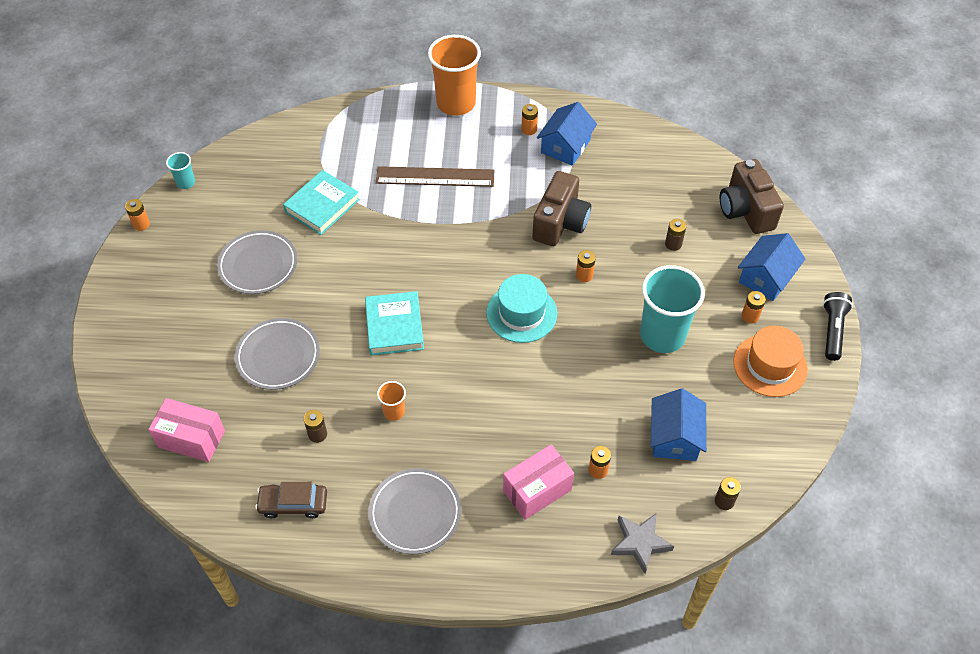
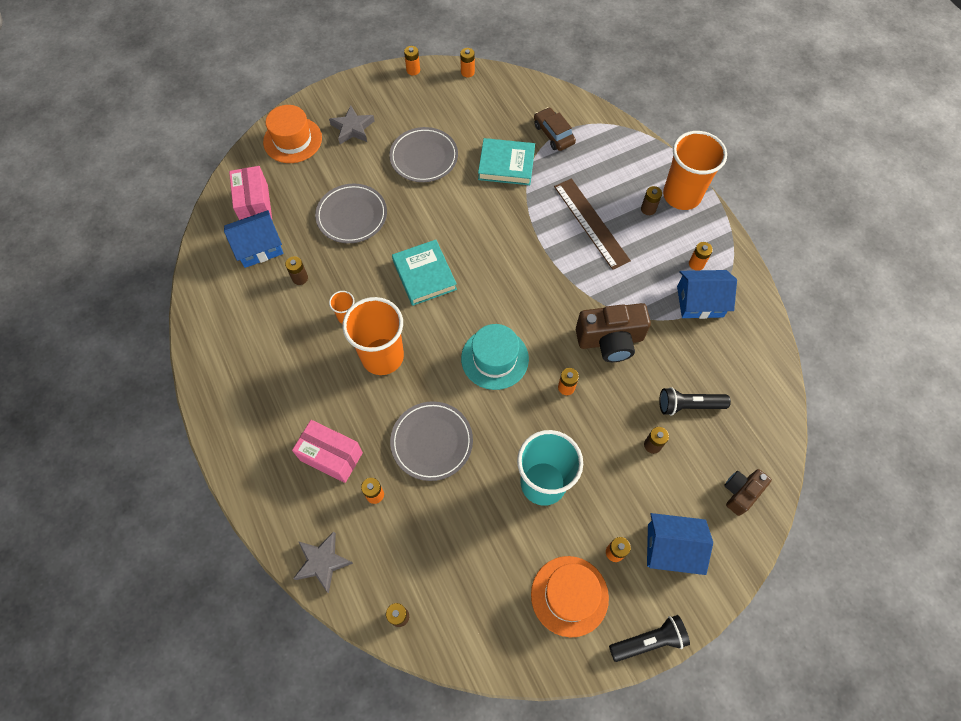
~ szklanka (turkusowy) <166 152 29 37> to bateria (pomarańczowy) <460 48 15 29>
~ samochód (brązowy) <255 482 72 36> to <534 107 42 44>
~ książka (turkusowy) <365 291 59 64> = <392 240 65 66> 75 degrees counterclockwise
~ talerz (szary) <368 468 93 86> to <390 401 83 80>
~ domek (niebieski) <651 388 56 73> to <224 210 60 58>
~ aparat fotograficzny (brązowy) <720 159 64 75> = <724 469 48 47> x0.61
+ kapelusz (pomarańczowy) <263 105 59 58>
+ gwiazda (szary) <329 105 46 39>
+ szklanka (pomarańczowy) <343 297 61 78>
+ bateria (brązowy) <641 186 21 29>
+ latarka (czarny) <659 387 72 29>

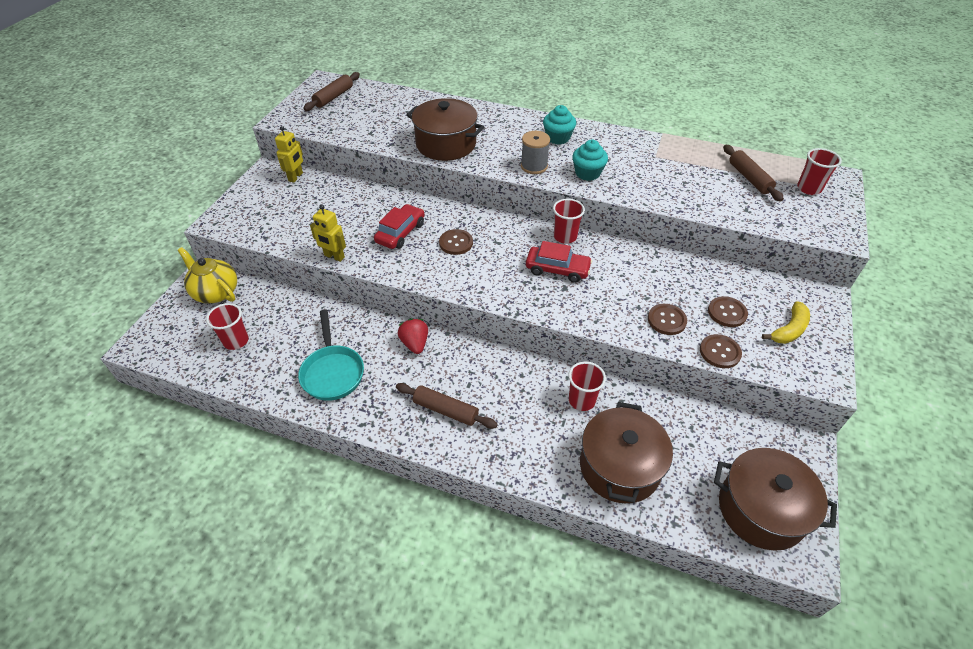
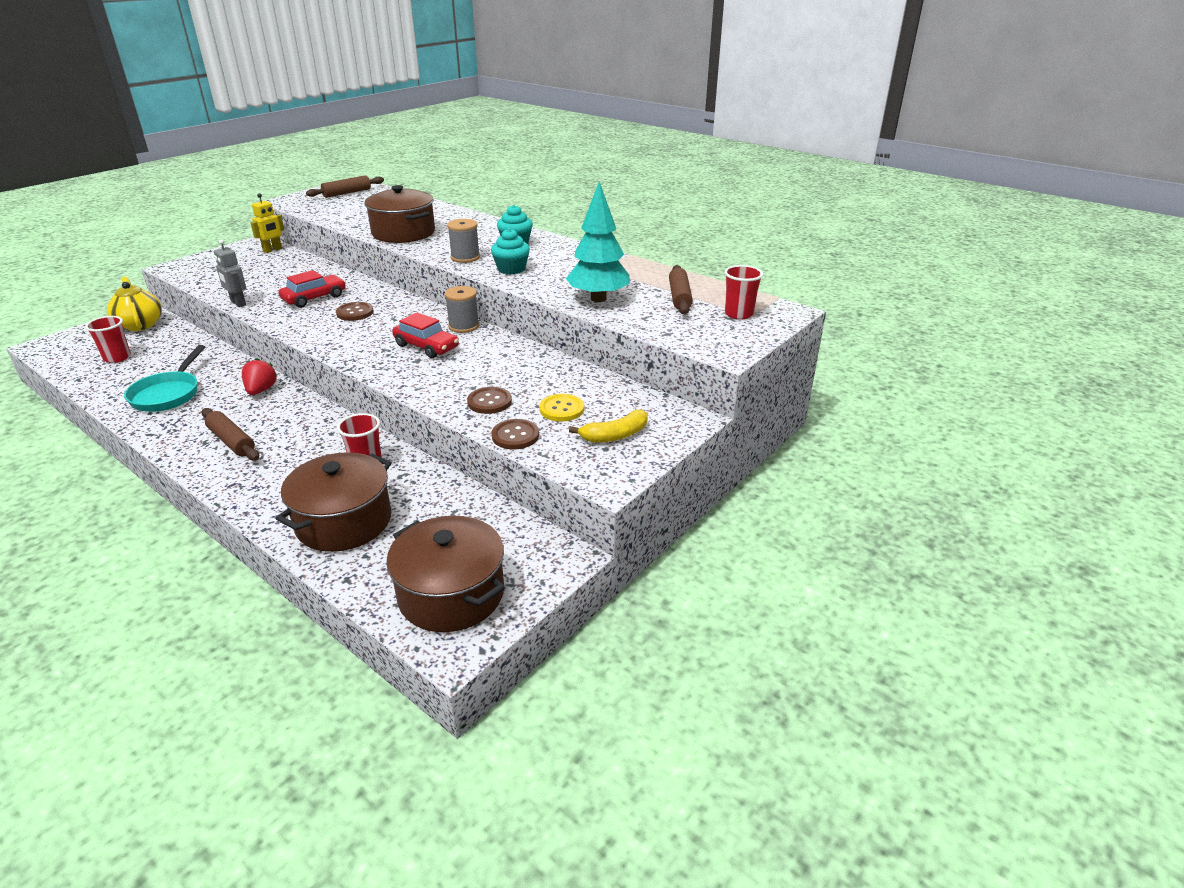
~ robot (żółty) <310 205 36 57> to robot (szary) <214 239 32 68>
~ szklanka (czerwony) <553 199 32 45> to szpulka (szary) <445 286 34 47>
~ guzik (brązowy) <708 296 40 31> to guzik (żółty) <539 394 45 28>
+ drzewko (turkusowy) <566 182 64 120>

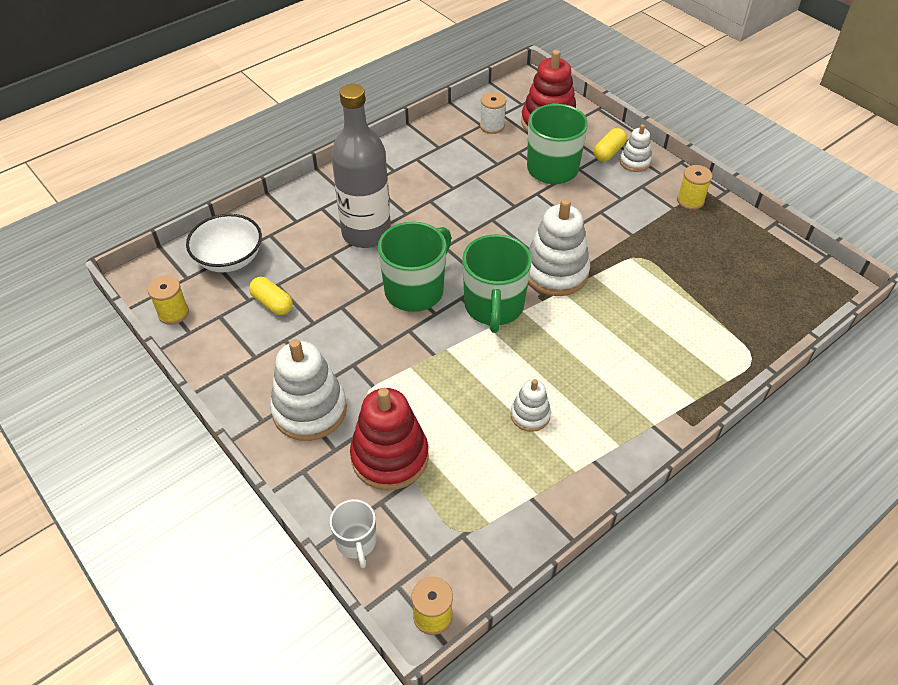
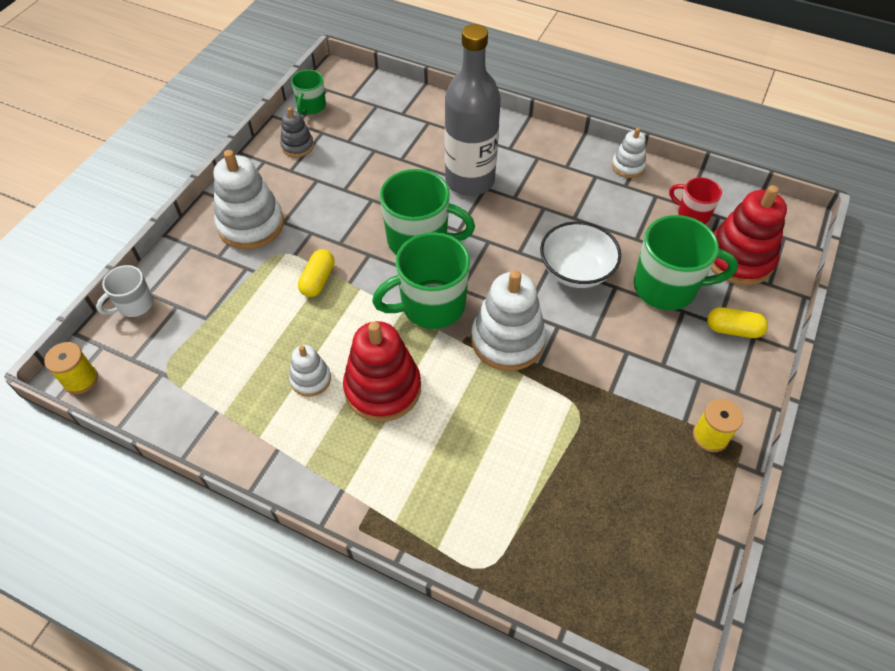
~ szpulka (żółty) <148 276 41 49> to kubek (zielony) <291 70 35 45>
~ miska (biały) <186 214 76 58> to <540 221 81 67>
~ kapsułka (żółty) <249 277 44 38> to <298 249 37 48>
~ zabawka nakładanka (czerwony) <350 388 79 102> to <343 321 78 101>
~ szpulka (biały) <480 92 26 42> to kubek (czerwony) <669 177 53 47>
~ zabawka nakładanka (biały) <620 124 32 48> to <612 128 34 50>
+ zabawka nakładanka (szary) <280 107 34 50>

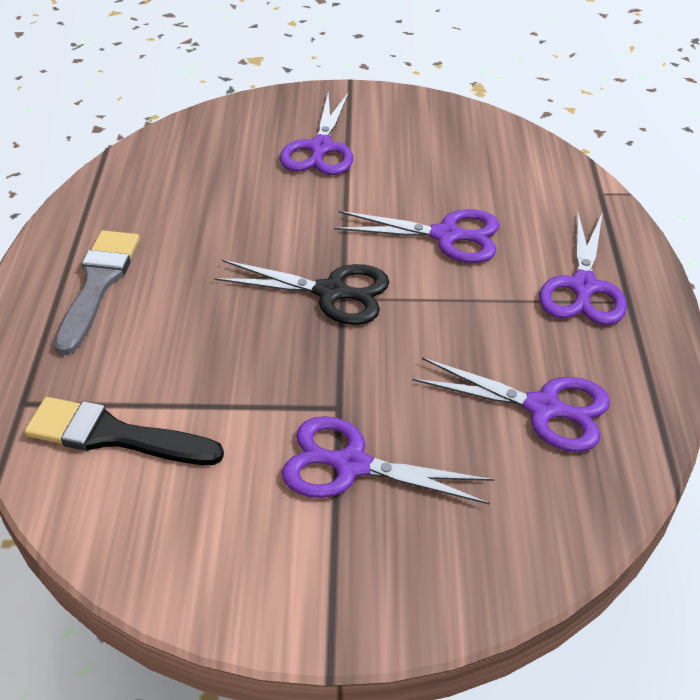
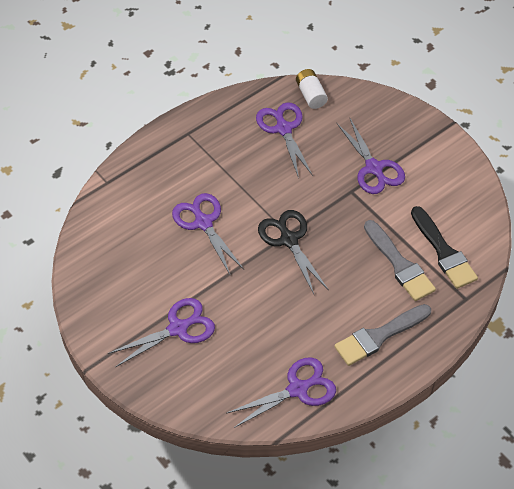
~ nożyczki (fioletowy) <539 211 88 114> to <227 357 109 71>
+ bateria (biały) <296 69 32 40>
+ pędzel (szary) <364 220 72 81>

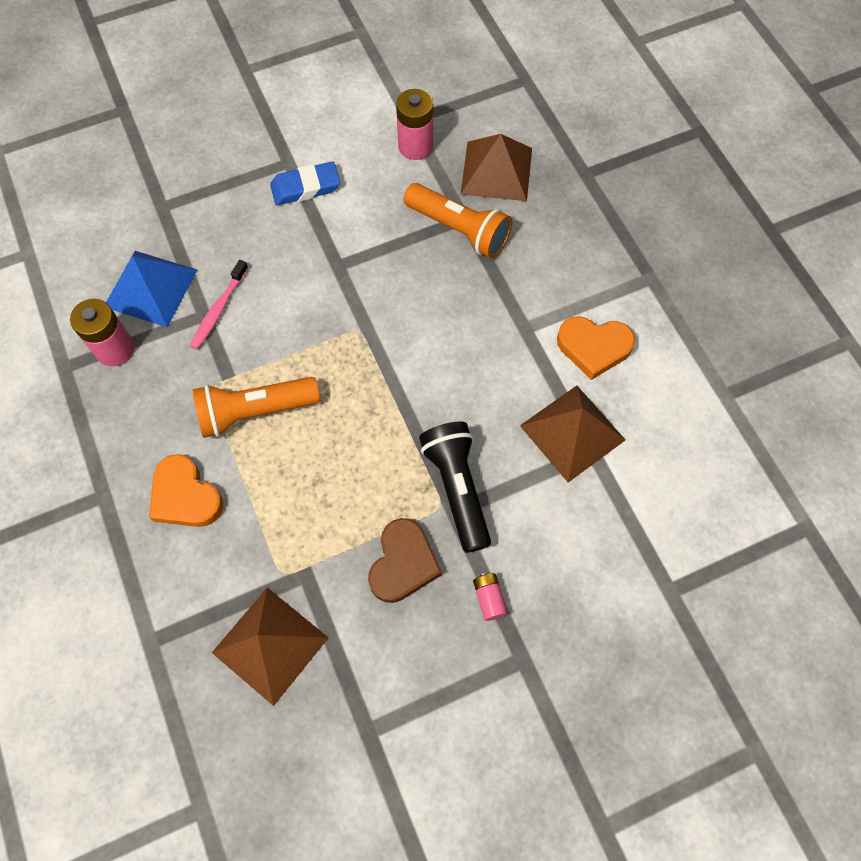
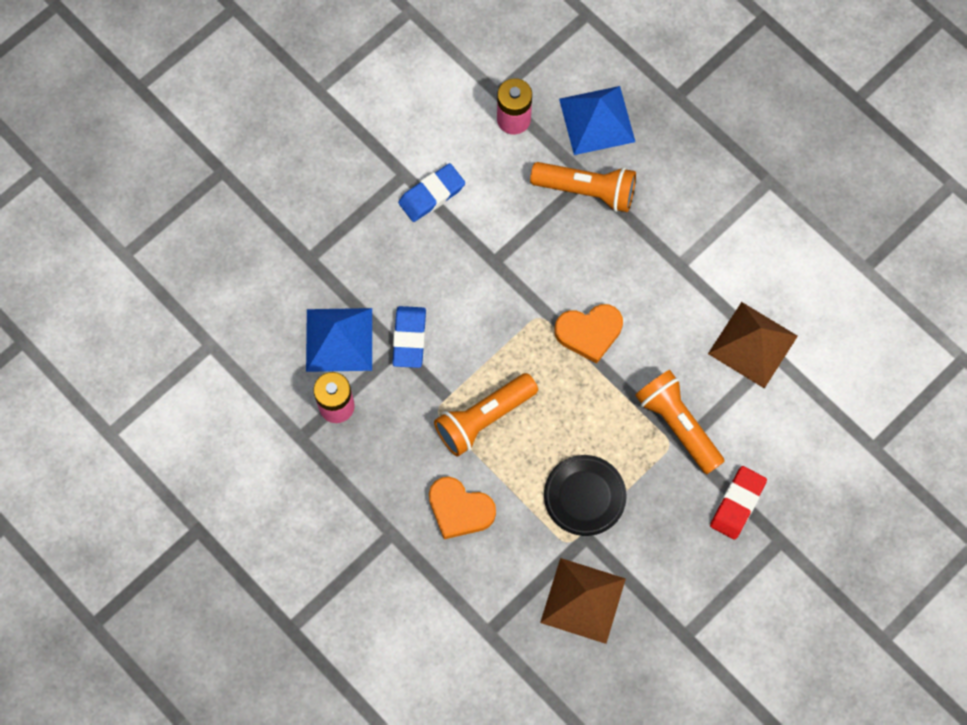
~ szczoteczka do zębów (różowy) <190 260 59 89> to gumka do mazania (niebieski) <392 306 34 62>
- serce (brązowy) <368 518 74 85>
~ latarka (czarny) <419 421 72 132> to latarka (pomarańczowy) <635 370 90 104>
~ piramida (brązowy) <460 134 72 67> to piramida (niebieski) <559 86 76 69>
~ bateria (różowy) <473 573 35 48> to gumka do mazania (czerwony) <710 466 57 74>
~ serce (pomarańczowy) <557 316 78 64> to <555 304 68 60>
+ talerz (czarny) <544 455 82 81>

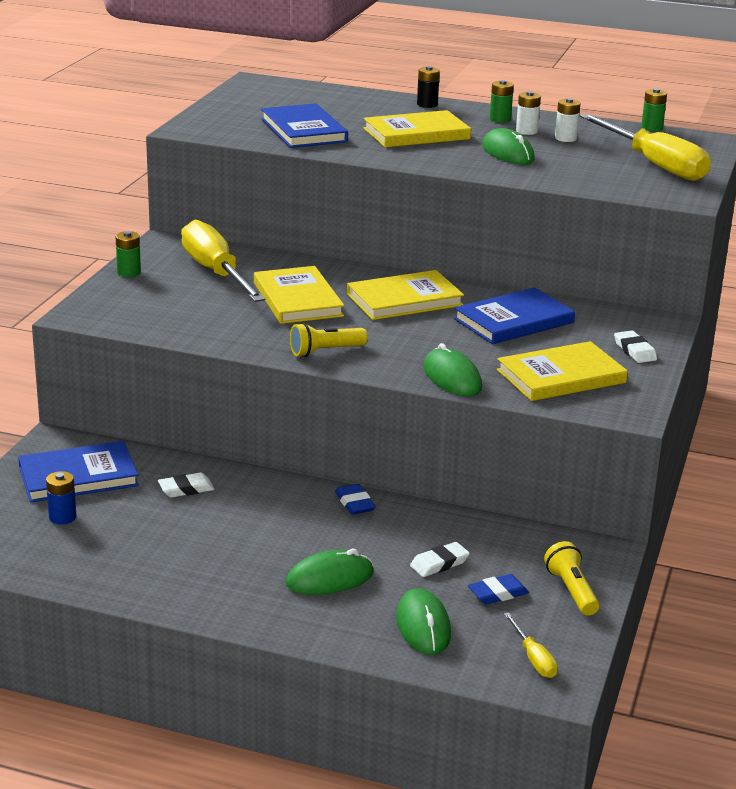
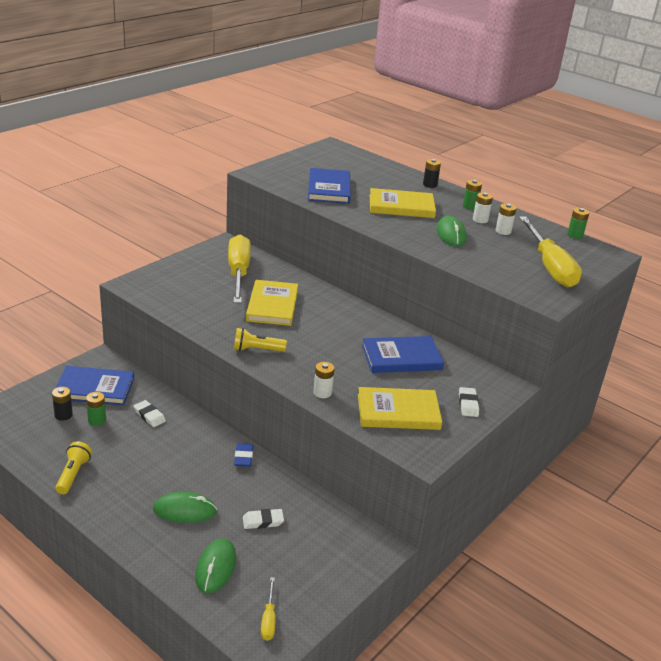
~ bateria (niebieski) <46 471 31 53> to bateria (czarny) <52 387 21 34>
~ bateria (zielony) <116 231 25 46> to <86 392 20 34>
~ gumka do mazania (biały) <158 473 57 24> = <134 400 32 27> 45 degrees clockwise
- książka (żółty) <347 270 117 50>
~ myszka (zielony) <423 343 59 53> to bateria (biały) <313 362 21 36>
- gumka do mazania (niebieski) <468 574 61 30>
~ latarka (żółty) <544 541 55 75> to <55 441 37 53>

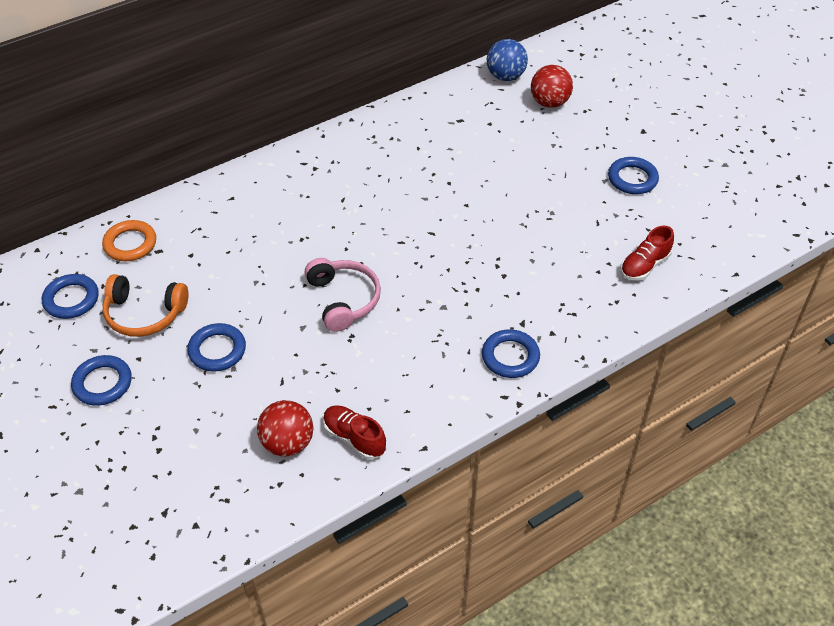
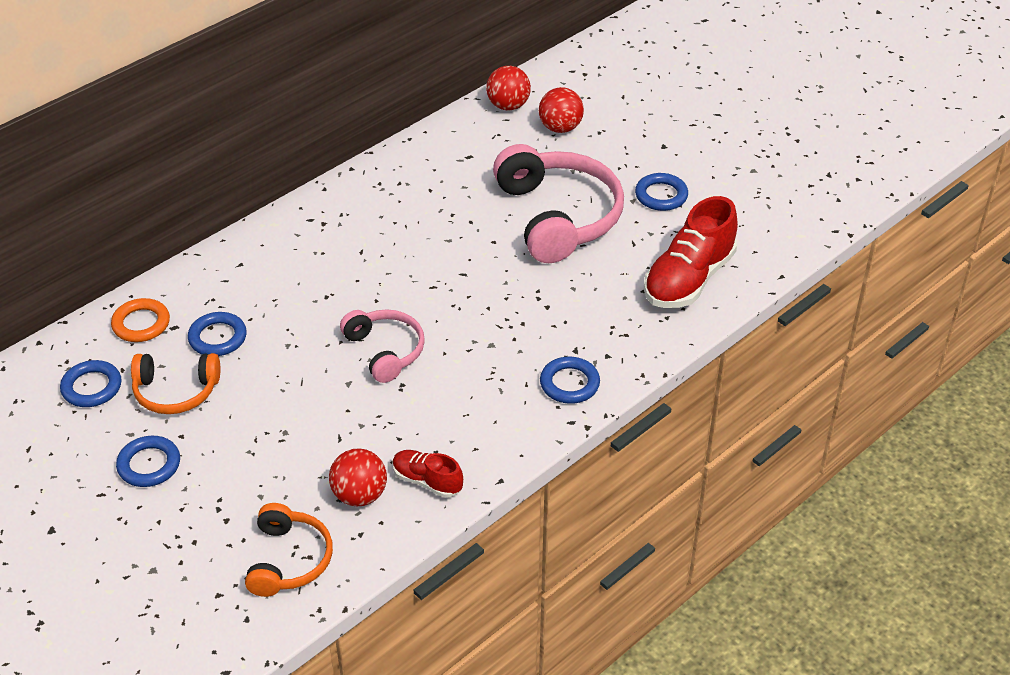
~ pierścień (niebieski) <187 323 59 49> to <188 312 59 44>
~ piłka (niebieski) <487 39 41 42> to piłka (czerwony) <486 66 45 44>
~ but (czerwony) <621 226 53 55> = <644 196 94 112> x1.89
+ słuchawki (pomarańczowy) <245 503 88 94>
+ słuchawki (różowy) <493 144 131 119>

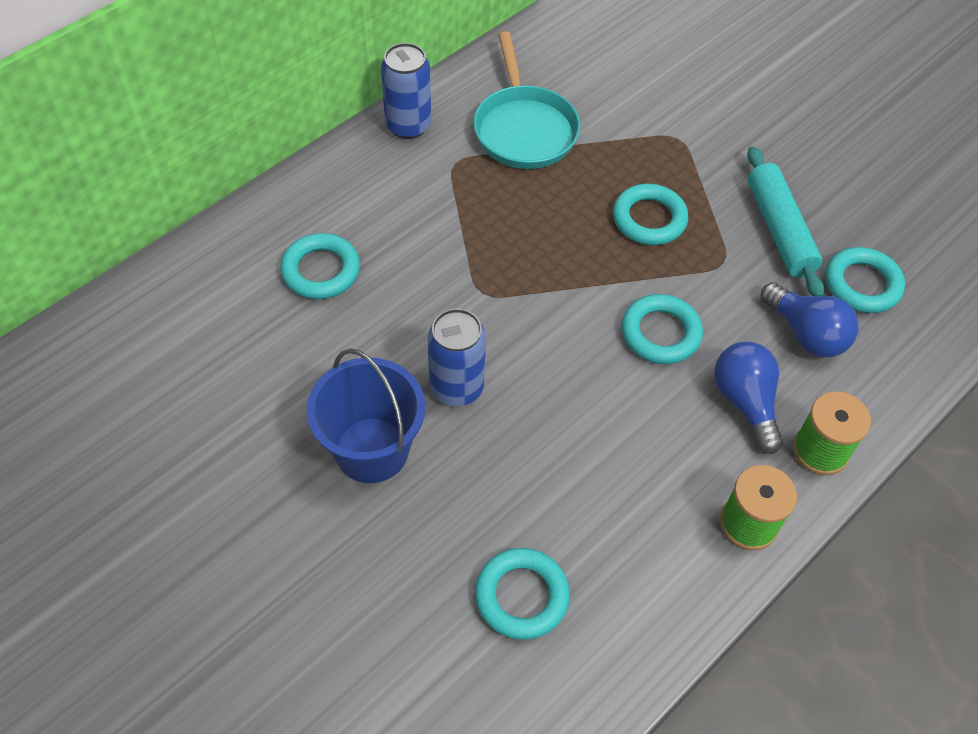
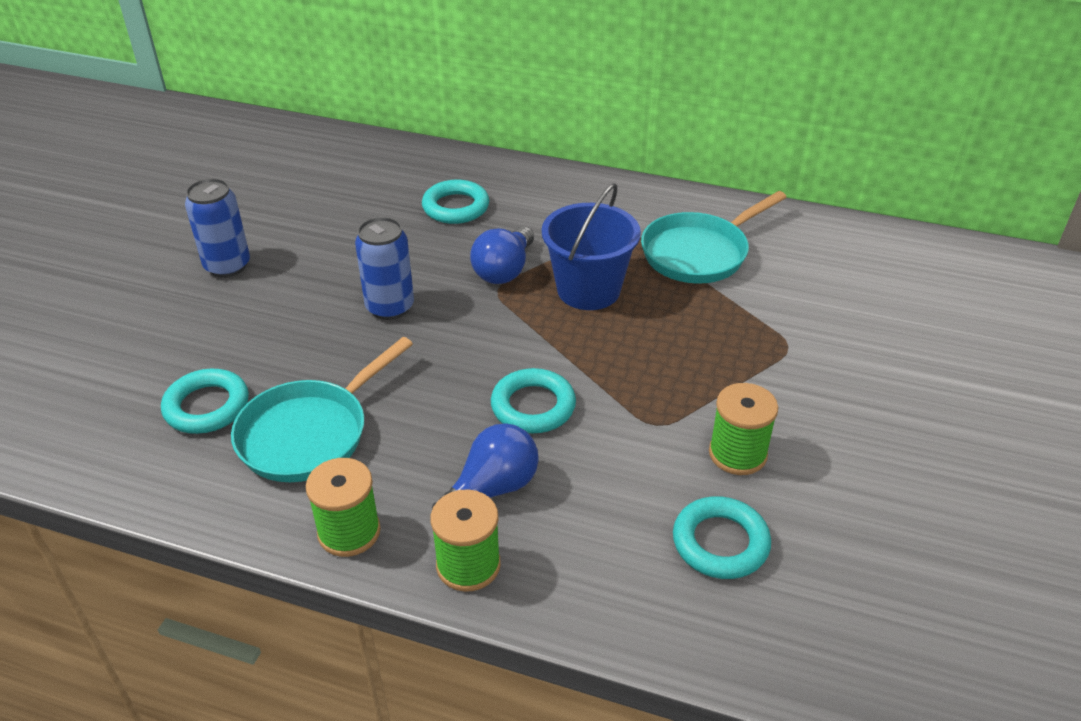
~ wiadro (niebieski) <307 348 118 135> to <542 183 99 127>
~ puszka (niebieski) <381 43 50 96> to <185 178 65 100>
- pierścień (turkusowy) <613 184 76 61>
~ wałek do ciasta (turkusowy) <747 146 77 150> to szpulka (zielony) <709 383 69 92>
~ żarówka (niebieski) <761 282 98 76> to <470 226 64 58>
+ patelnia (turkusowy) <231 337 182 145>

